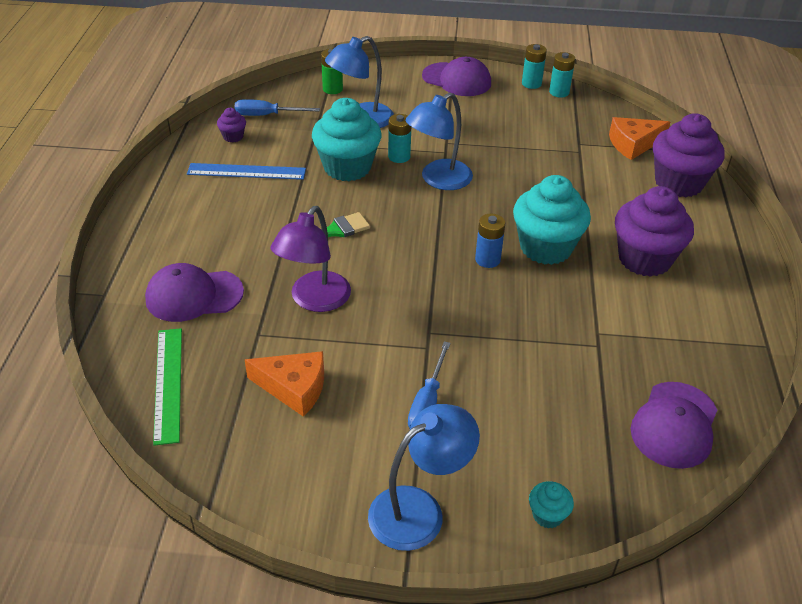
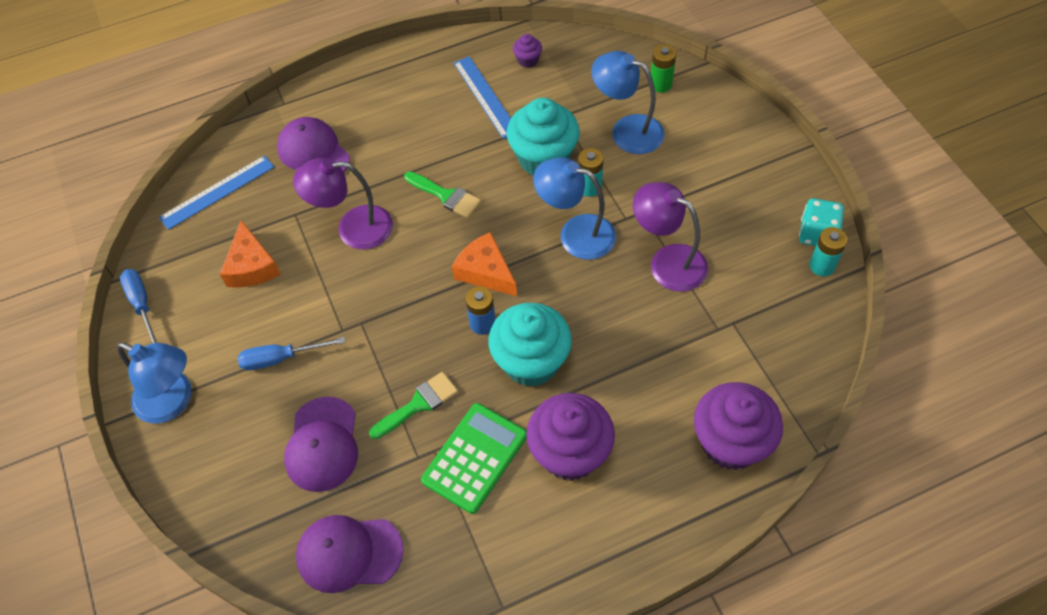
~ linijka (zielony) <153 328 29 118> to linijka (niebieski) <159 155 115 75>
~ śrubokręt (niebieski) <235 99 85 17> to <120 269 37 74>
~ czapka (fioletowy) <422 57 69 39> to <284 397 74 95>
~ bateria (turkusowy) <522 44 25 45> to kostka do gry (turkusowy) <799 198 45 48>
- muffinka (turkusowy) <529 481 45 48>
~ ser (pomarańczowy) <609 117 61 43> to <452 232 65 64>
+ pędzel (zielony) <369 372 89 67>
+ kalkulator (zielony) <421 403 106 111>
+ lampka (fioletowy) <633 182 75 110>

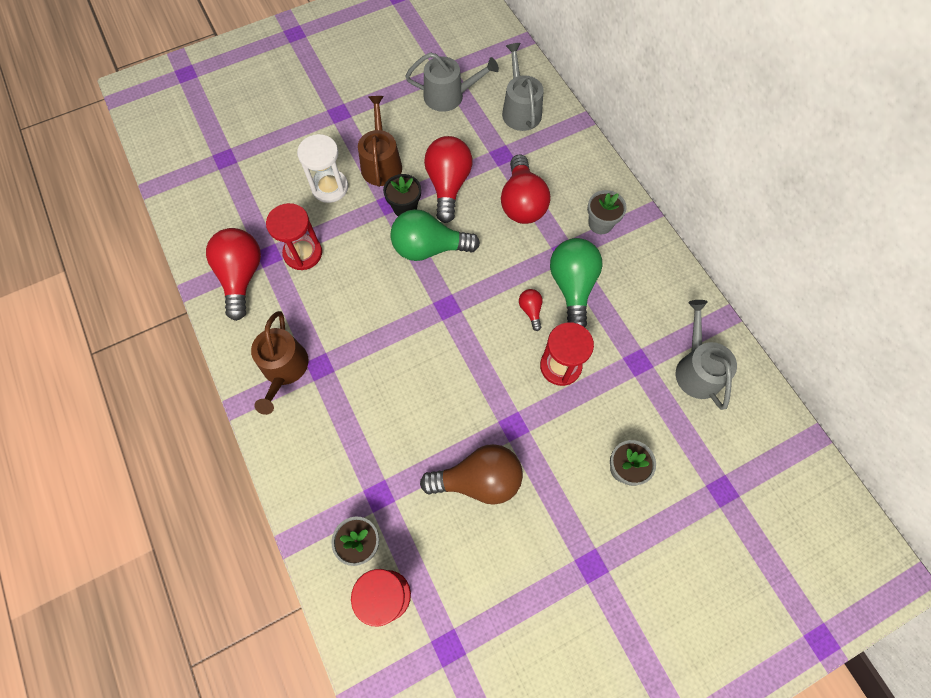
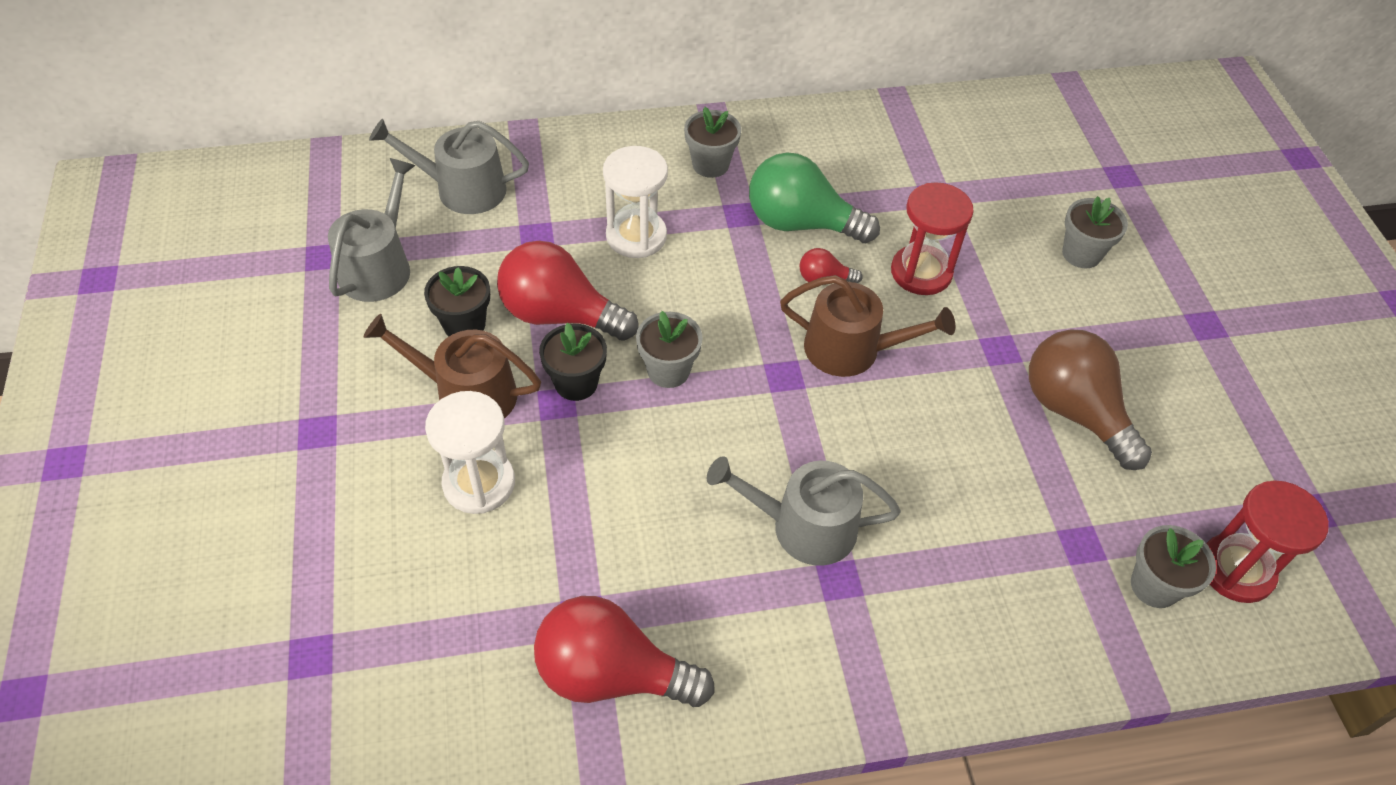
~ konewka (brązowy) <251 311 57 104> to <780 275 175 102>
- klepsydra (czerwony) <266 203 56 67>
~ żarówka (zielony) <391 209 89 52> to doniczka (szary) <636 311 67 77>
~ żarówka (brązowy) <420 444 103 61> = <1029 329 123 141> 45 degrees counterclockwise
~ żarówka (czerwony) <501 154 49 70> to klepsydra (biały) <603 146 65 112>
~ konewka (szary) <676 300 61 110> to <707 456 194 110>
+ doniczka (czarny) <424 266 66 70>

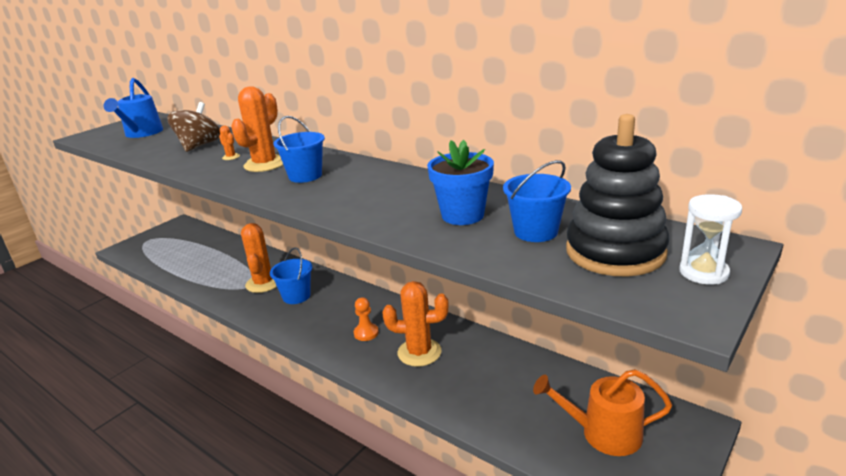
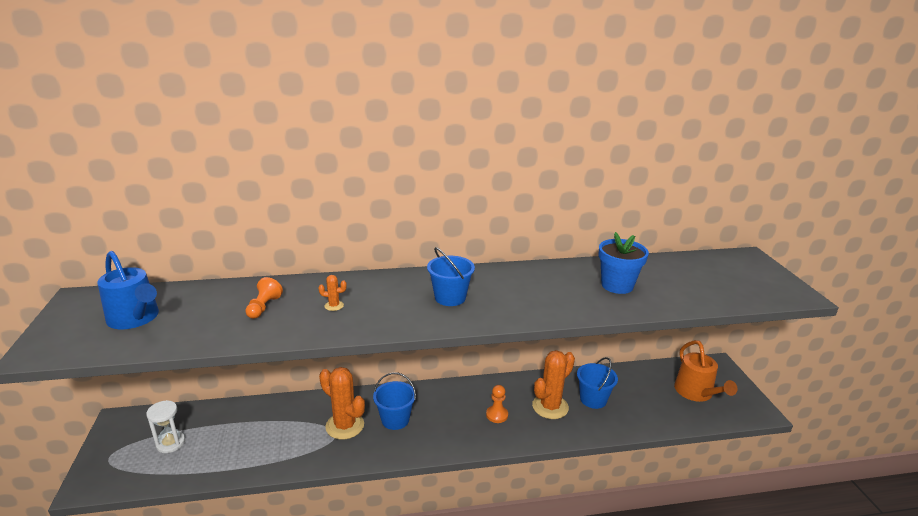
~ bączek (brązowy) <167 102 53 50> to pionek (pomarańczowy) <245 277 38 42>
- kaktus (pomarańczowy) <231 86 52 86>
~ wiadro (niebieski) <503 160 68 82> to <577 357 41 52>
~ konewka (pomarańczowy) <533 369 139 87> = <674 340 63 62> 60 degrees counterclockwise
- zabawka nakładanka (czarny) <566 114 104 163>
~ klepsydra (biały) <679 194 63 91> to <146 400 39 53>

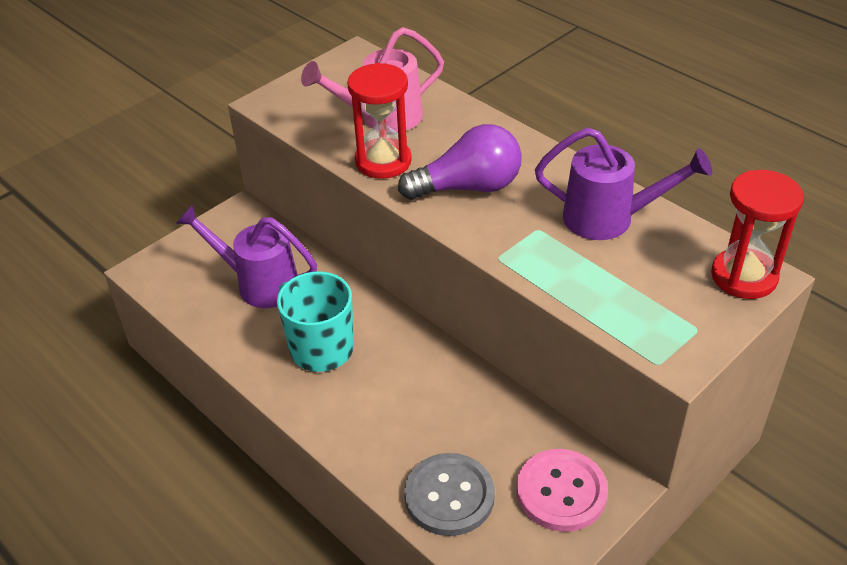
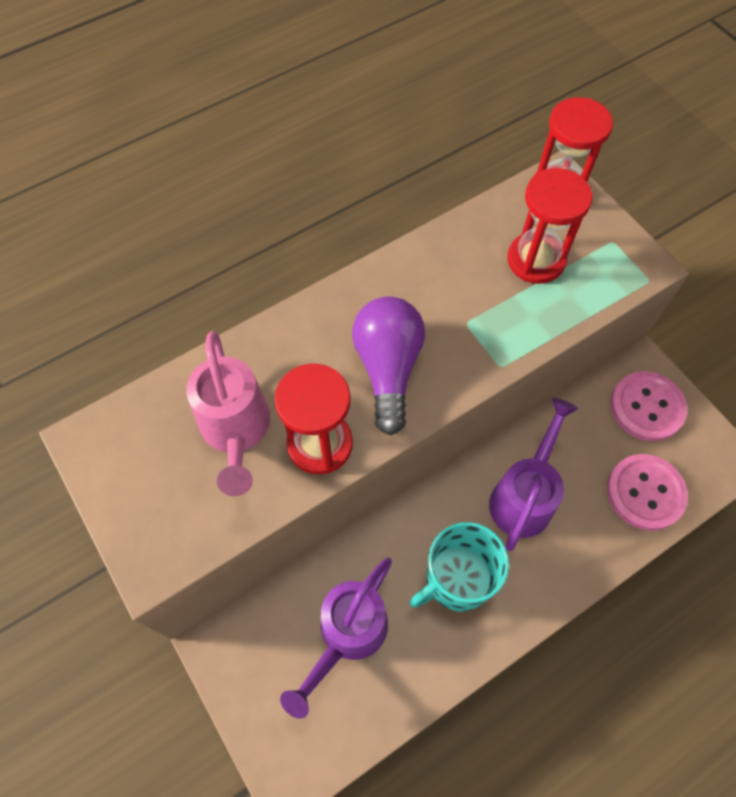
~ guzik (szary) <404 453 91 83> to guzik (różowy) <607 454 81 77>
~ konewka (fioletowy) <535 128 177 112> to <489 398 89 153>
+ klepsydra (czerwony) <507 168 86 116>

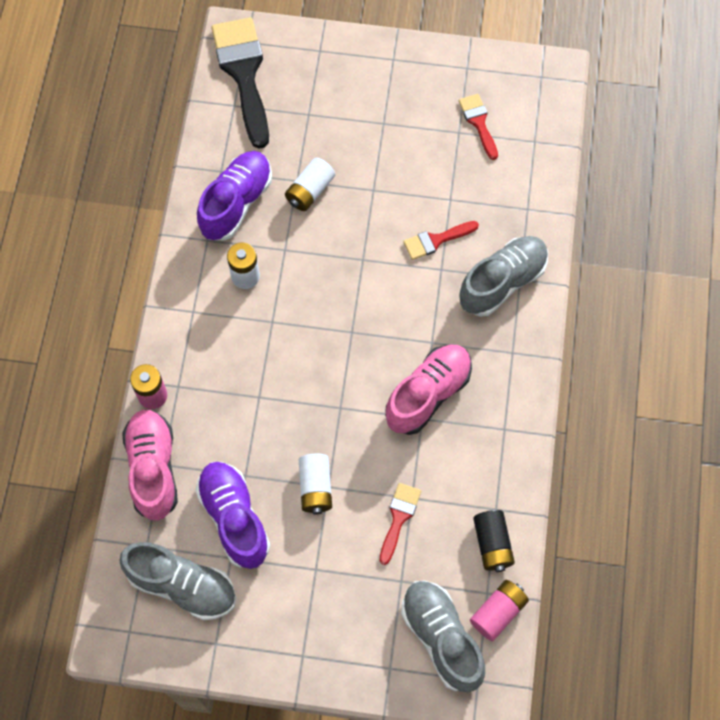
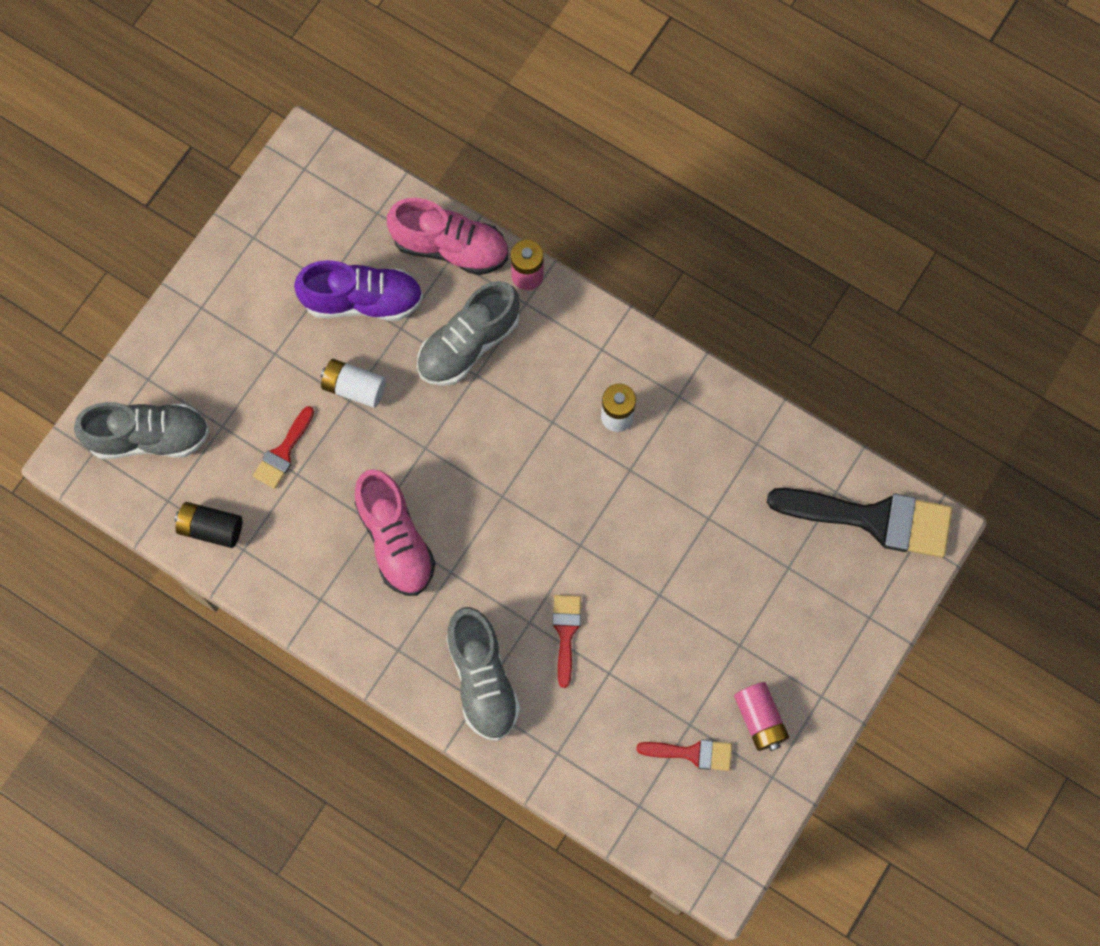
~ but (szary) <120 542 116 78> to <417 281 103 105>
- but (fioletowy) <197 151 75 89>
- bateria (biały) <285 158 50 53>
~ pędzel (czerwony) <380 483 41 82> = <253 406 61 83> 75 degrees clockwise
~ bateria (różowy) <470 580 59 61> to <734 682 55 69>

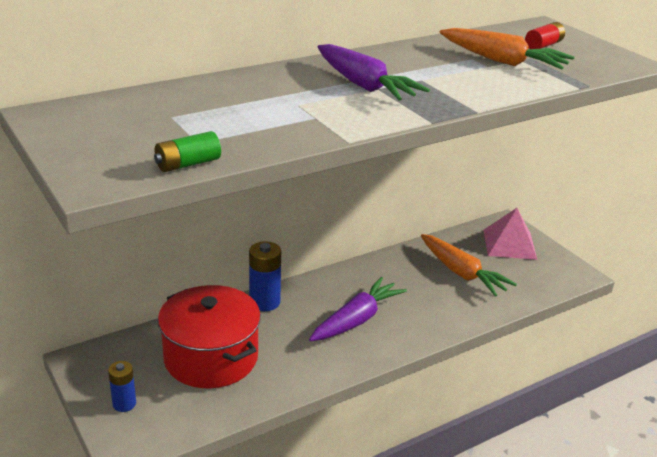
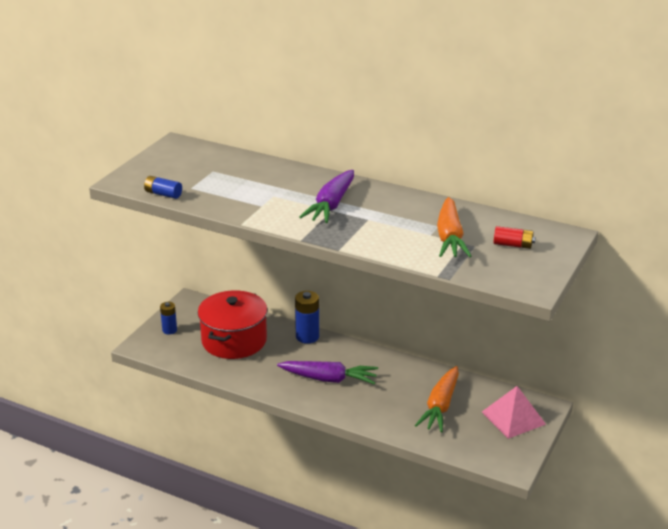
~ bateria (zielony) <154 131 67 41> to bateria (niebieski) <144 176 38 23>

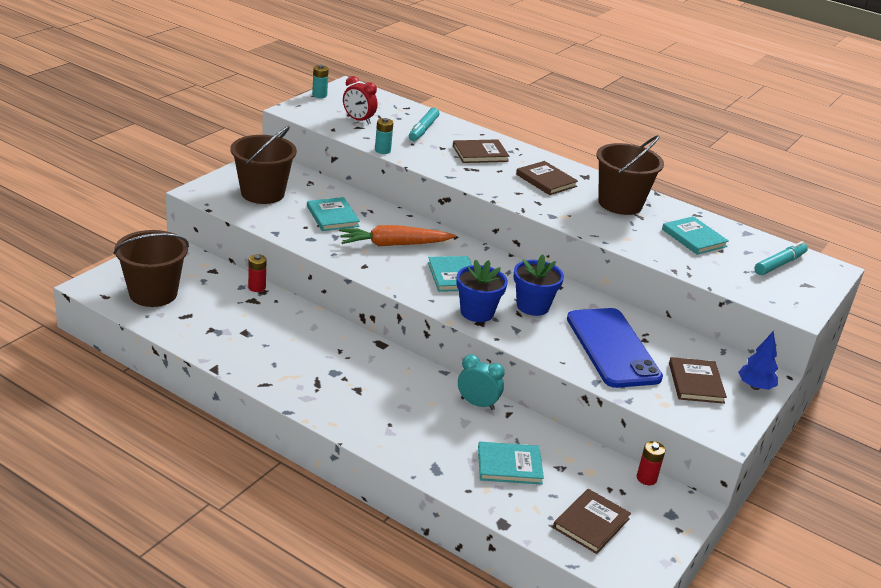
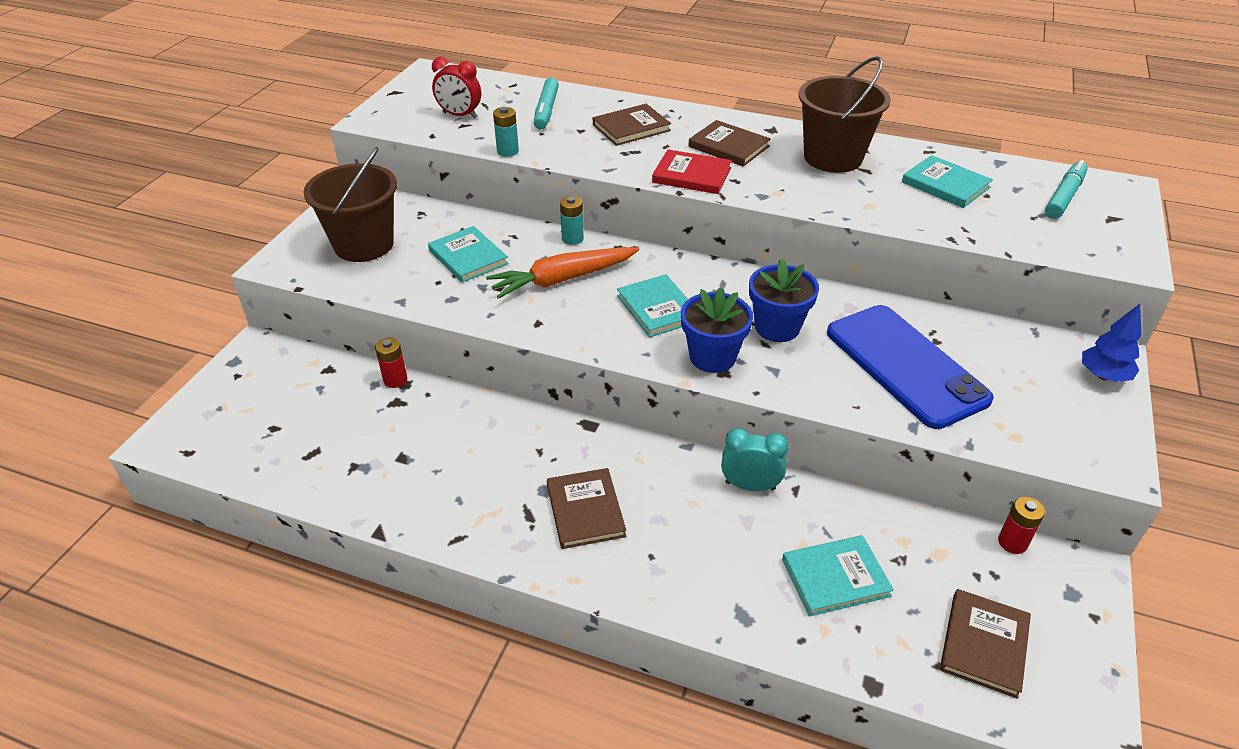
- wiadro (brązowy) <113 230 76 77>
~ bateria (turkusowy) <312 65 17 33> to <560 196 24 49>
~ książka (brązowy) <669 357 58 47> to <547 468 79 81>
+ książka (czerwony) <652 150 80 44>

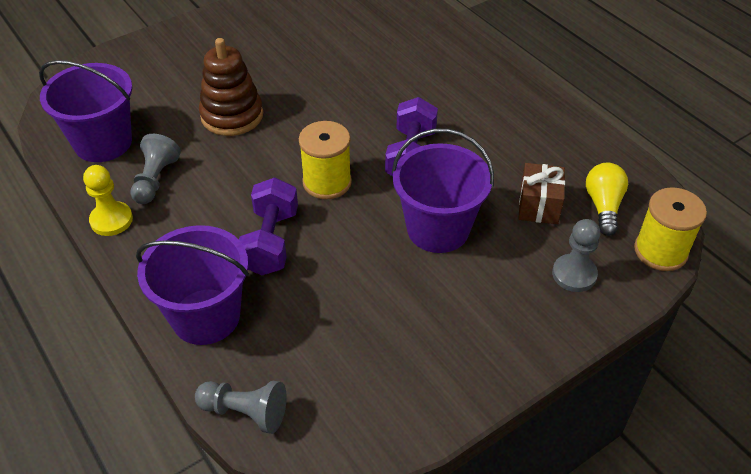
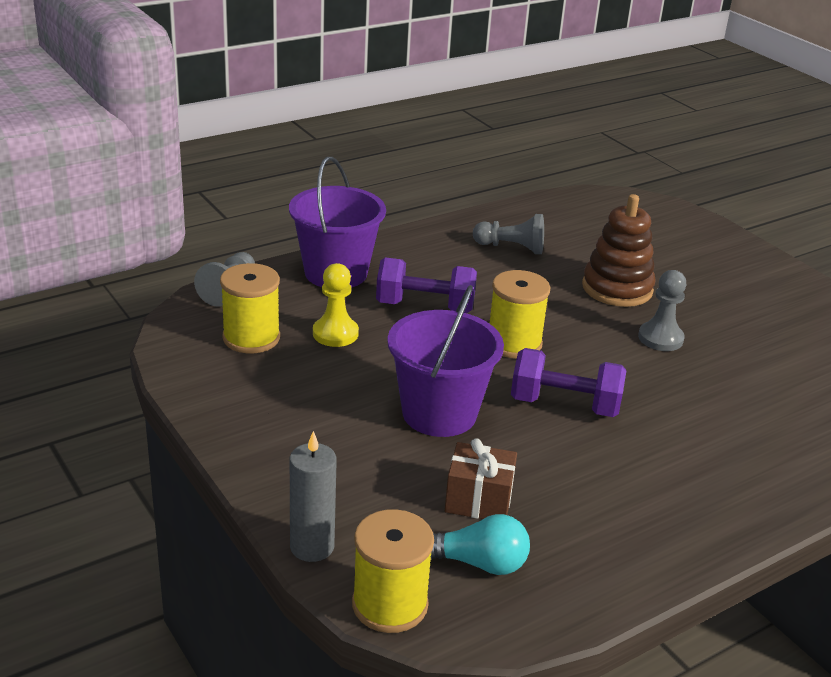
- wiadro (fioletowy) <39 60 93 102>
~ pionek (żółty) <83 165 50 71> to <313 263 46 84>
~ pionek (szary) <552 219 48 73> to <638 270 48 81>
~ żarówka (żółty) <586 163 42 73> to żarówka (turkusowy) <431 514 99 61>
+ szpulka (żółty) <220 263 60 90>
+ świeca (szary) <290 431 47 131>

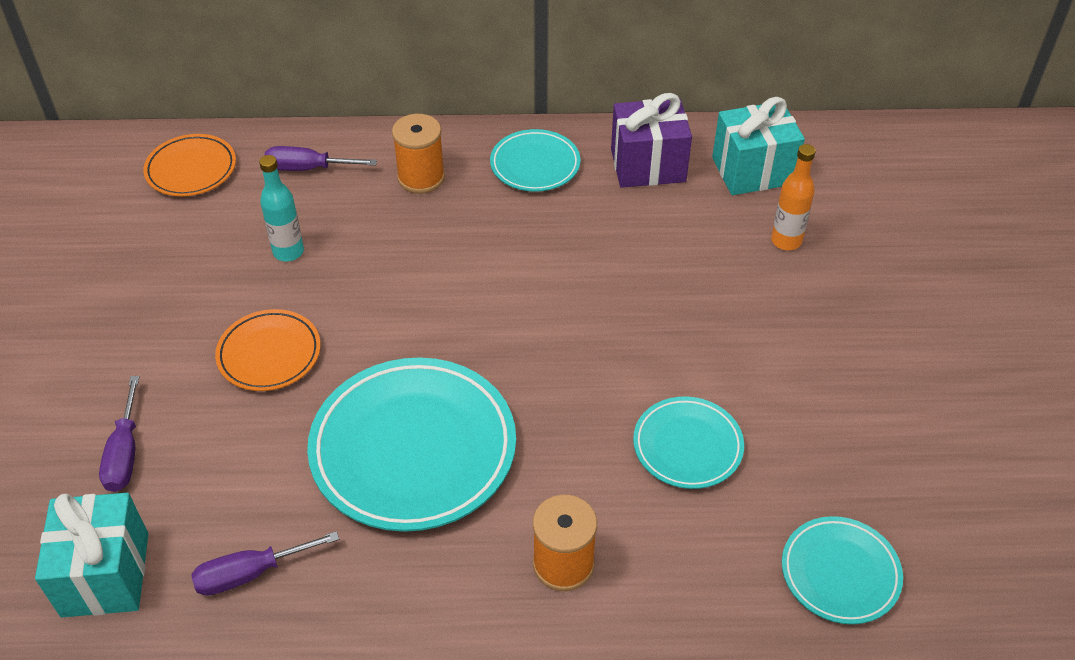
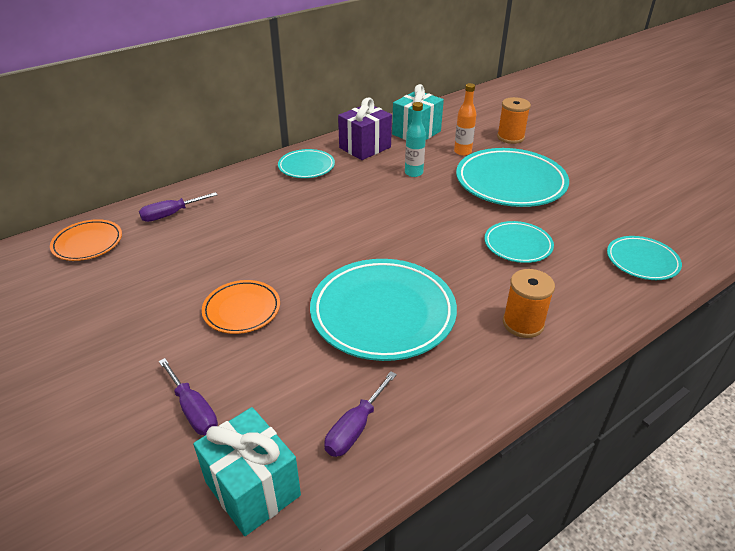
~ butelka (turkusowy) <259 155 45 106> to <405 102 21 75>
~ szpulka (pomarańczowy) <392 114 53 80> to <497 97 34 47>
+ talerz (turkusowy) <456 148 113 59>

